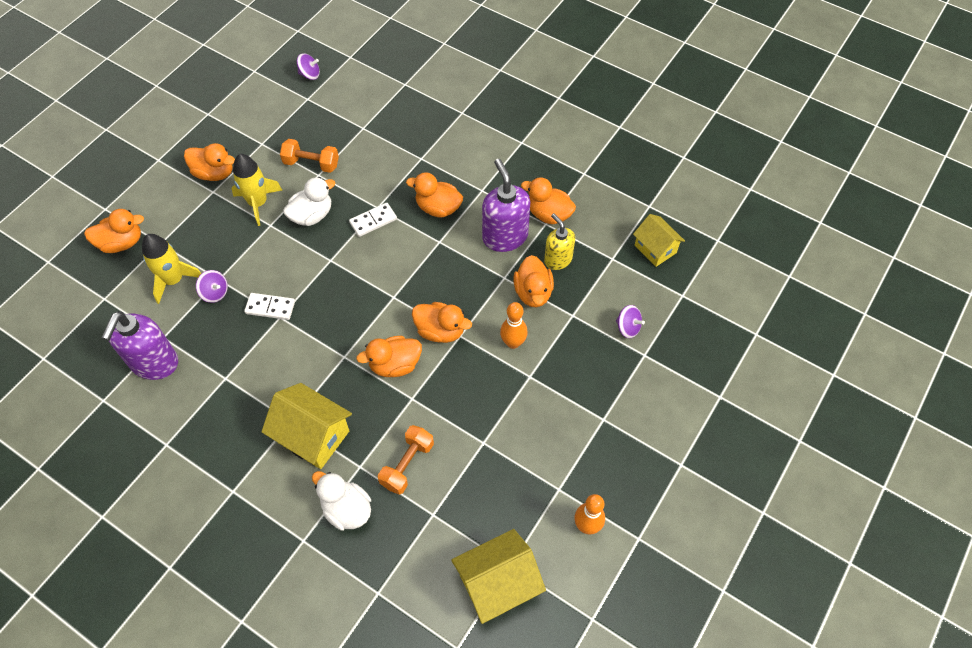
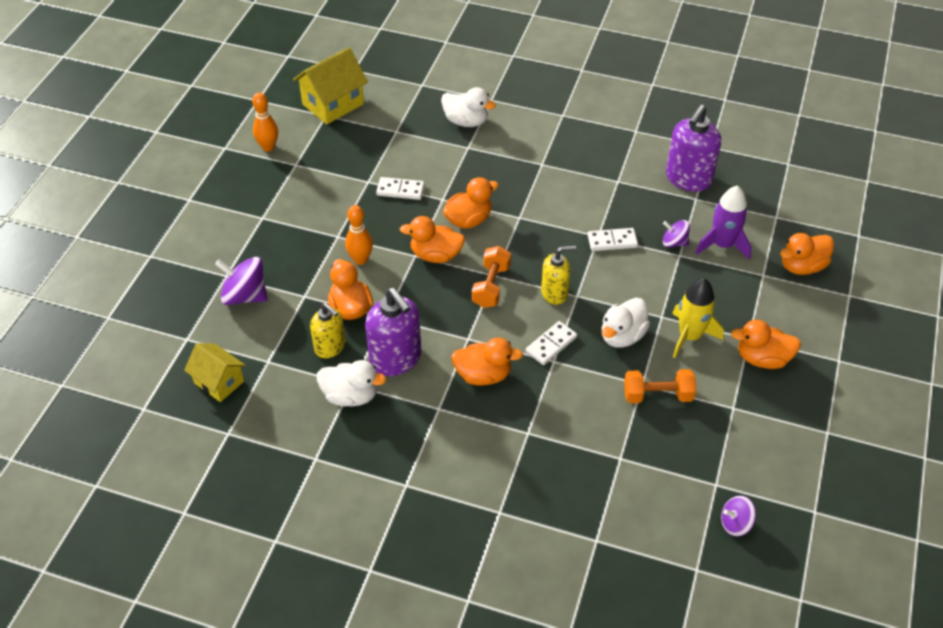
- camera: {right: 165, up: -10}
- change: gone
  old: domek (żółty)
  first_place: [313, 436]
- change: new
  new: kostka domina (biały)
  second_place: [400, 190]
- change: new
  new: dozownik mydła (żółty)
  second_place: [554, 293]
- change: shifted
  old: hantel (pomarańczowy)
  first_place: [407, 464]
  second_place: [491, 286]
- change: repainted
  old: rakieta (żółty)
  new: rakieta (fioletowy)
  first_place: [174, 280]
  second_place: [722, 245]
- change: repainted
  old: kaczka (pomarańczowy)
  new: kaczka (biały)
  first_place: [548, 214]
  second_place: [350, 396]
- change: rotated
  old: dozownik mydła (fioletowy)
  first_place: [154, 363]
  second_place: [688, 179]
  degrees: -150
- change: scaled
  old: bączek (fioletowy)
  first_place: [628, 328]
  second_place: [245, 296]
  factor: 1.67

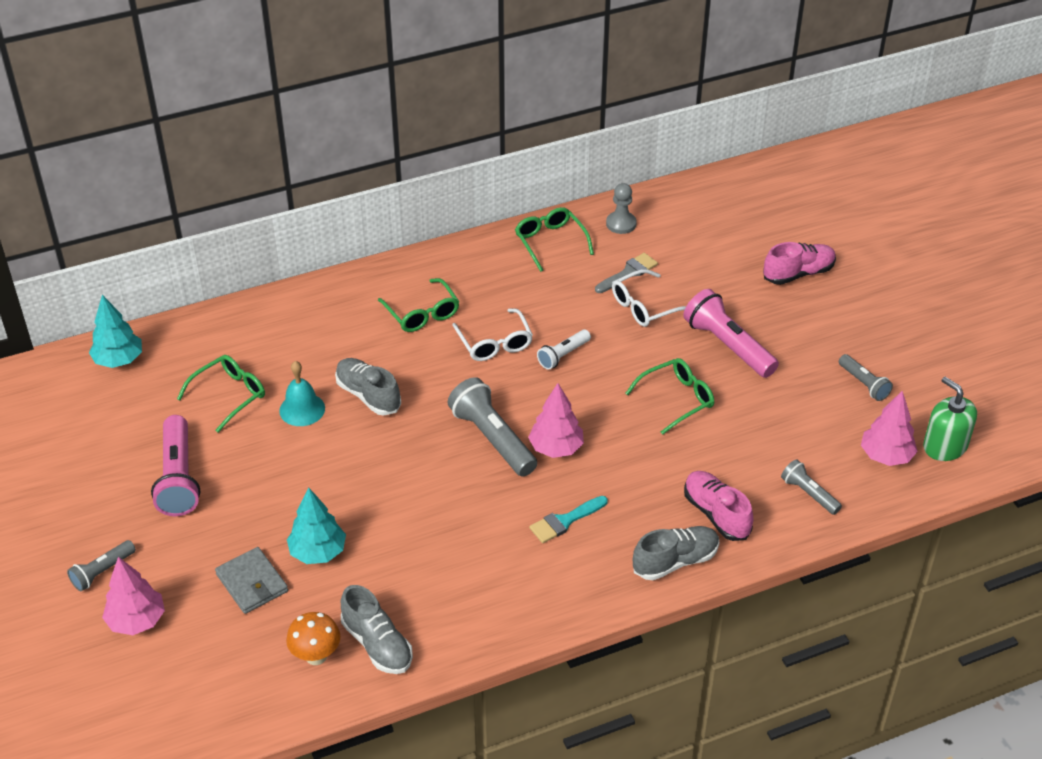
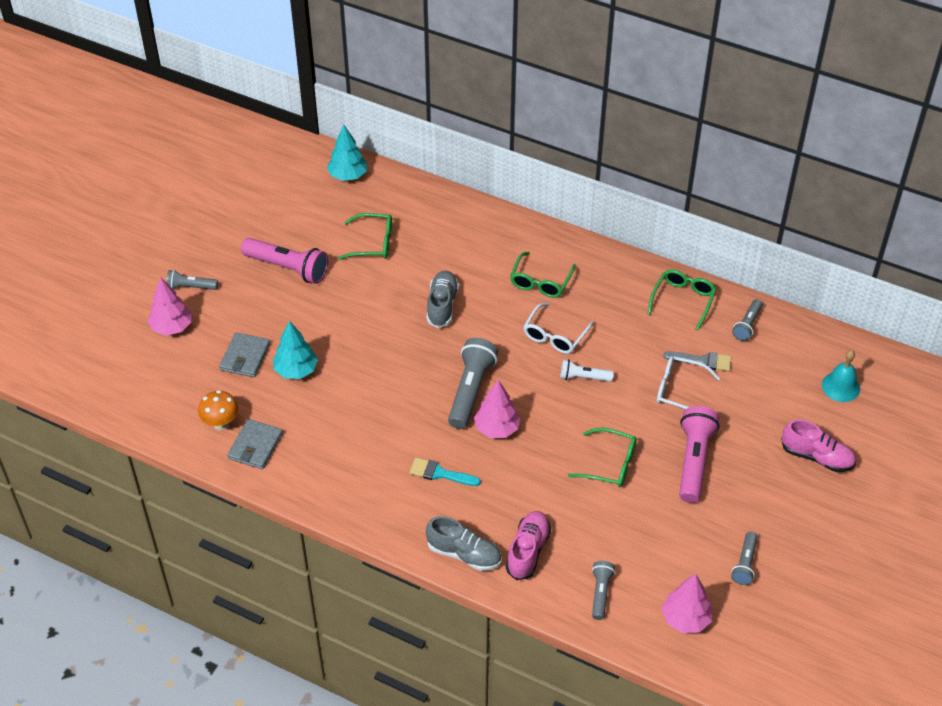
- camera: {right: 50, up: 5}
- change: gone
  old: dozownik mydła (zielony)
  first_place: [945, 446]
- change: shifted
  old: dzwonek (turkusowy)
  first_place: [302, 409]
  second_place: [840, 386]
- change: swapped
  old: but (szary)
  new: portfel (szary)
  first_place: [377, 644]
  second_place: [255, 446]
- change: swapped
  old: pionek (szary)
  new: latarka (szary)
  first_place: [621, 224]
  second_place: [747, 325]
- change: rotated
  old: latarka (różowy)
  first_place: [178, 478]
  second_place: [288, 268]
  degrees: -105

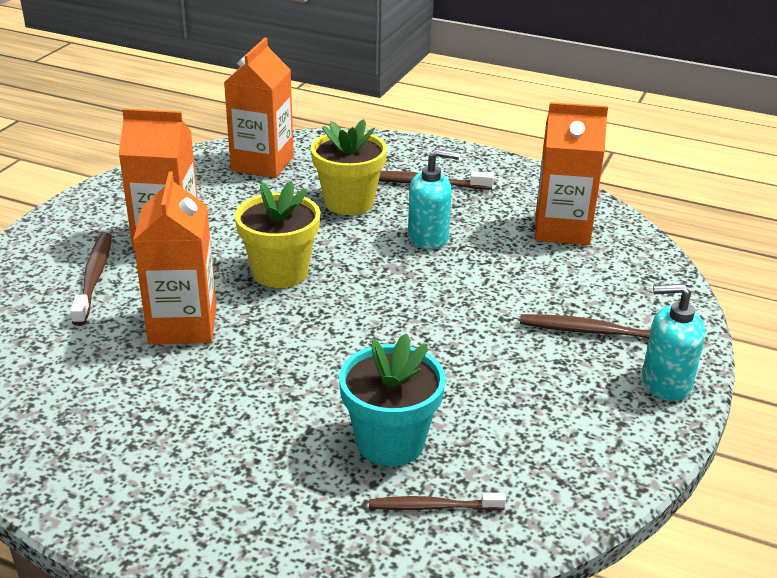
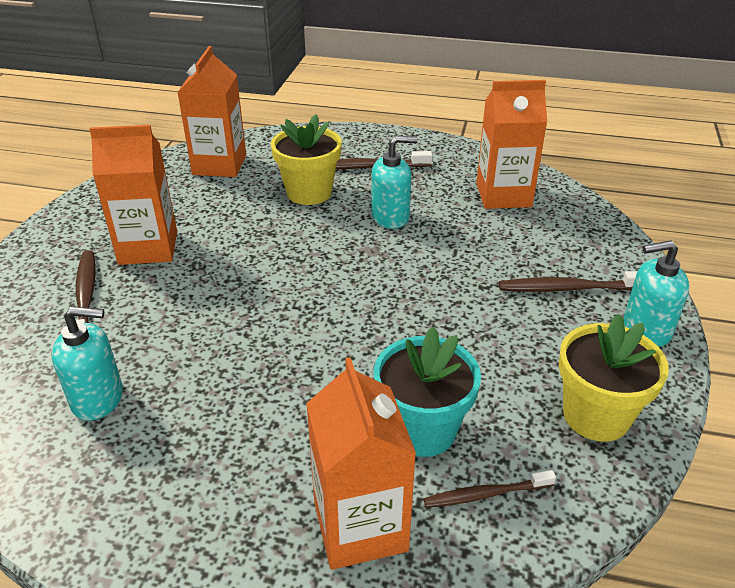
- camera: {right: -10, up: 5}
- change: new
  new: dozownik mydła (turkusowy)
  second_place: [98, 398]
- change: shifted
  old: karton mleka (pomarańczowy)
  first_place: [183, 325]
  second_place: [360, 526]
- change: shifted
  old: doniczka (żółty)
  first_place: [280, 272]
  second_place: [596, 416]

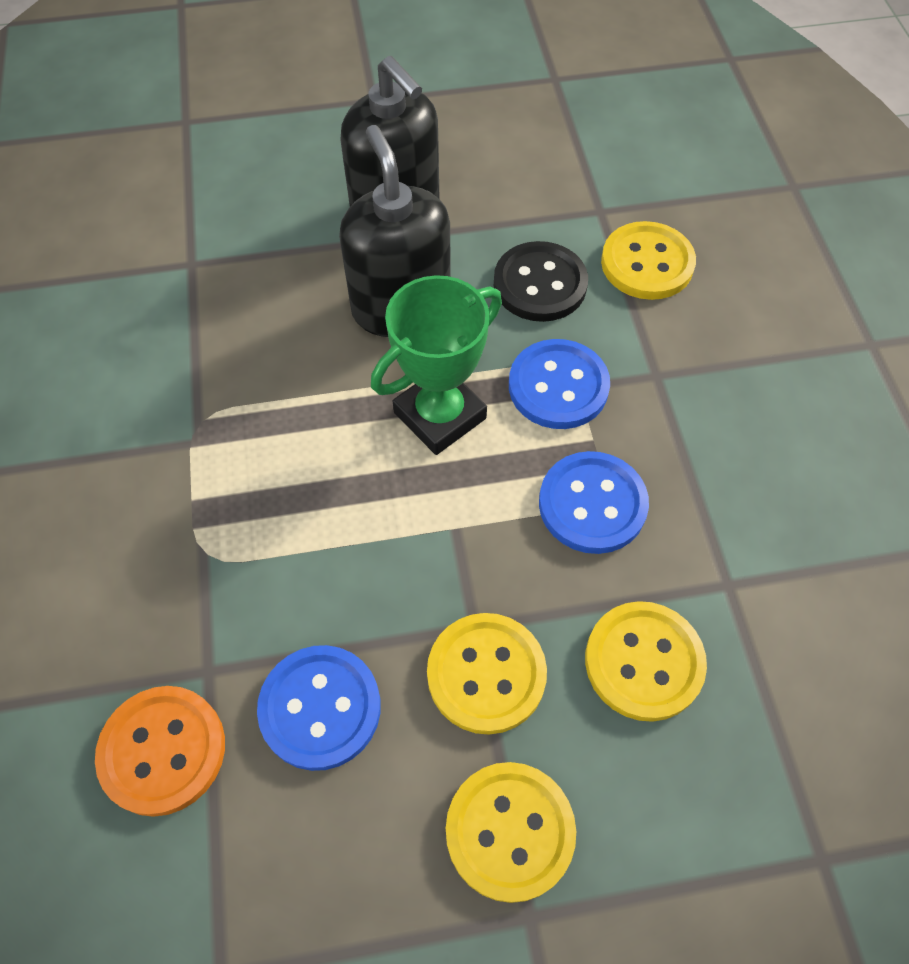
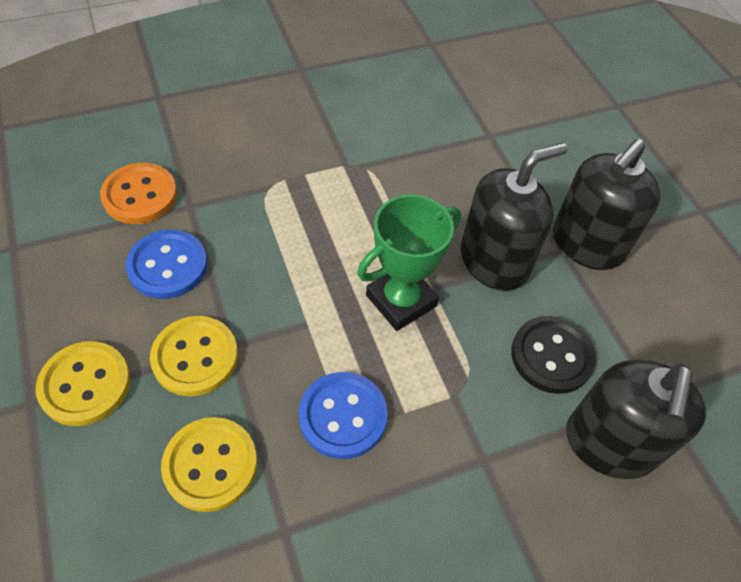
- camera: {right: 75, up: -5}
- change: gone
  old: guzik (niebieski)
  first_place: [558, 386]
- change: swapped
  old: guzik (żółty)
  new: dozownik mydła (czarny)
  first_place: [647, 263]
  second_place: [609, 443]
- change: rotated
  old: puchar (zielony)
  first_place: [440, 415]
  second_place: [401, 300]
  degrees: -75

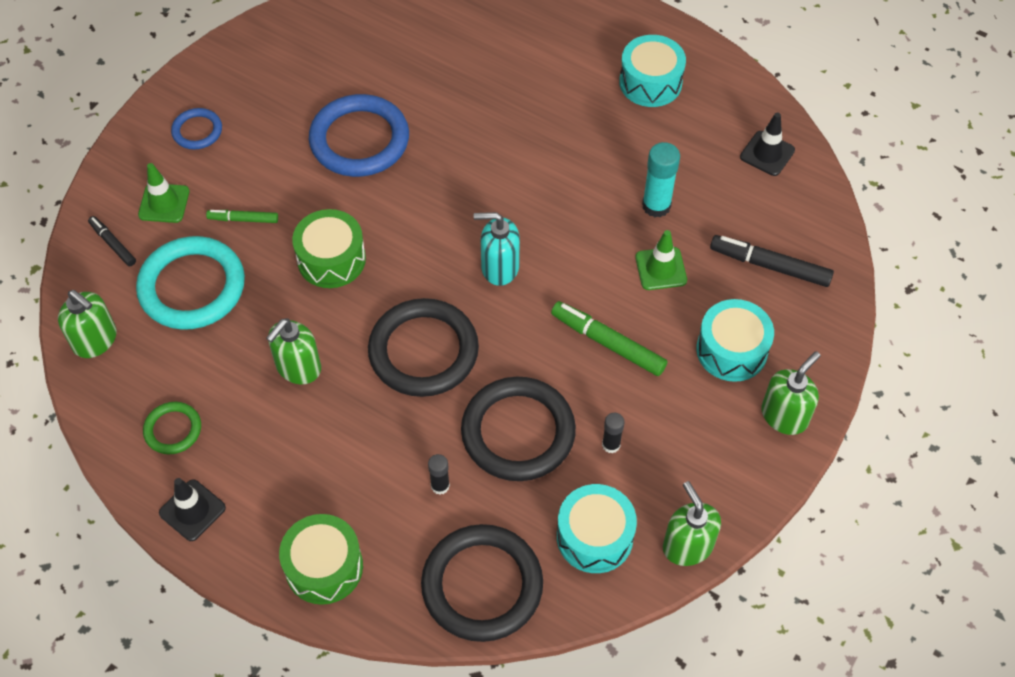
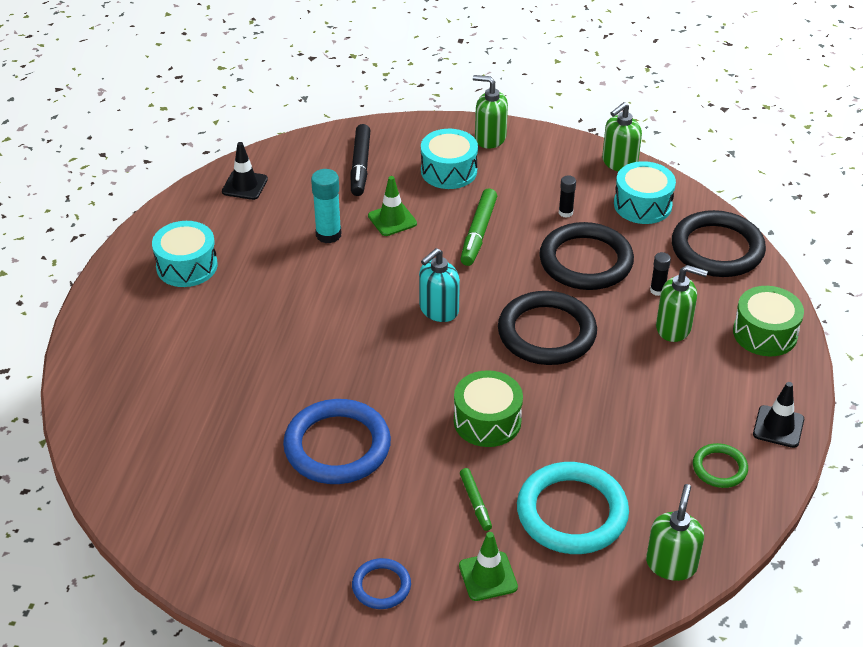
- camera: {right: -110, up: -15}
- change: gone
  old: flamaster (czarny)
  first_place: [113, 244]
- change: shifted
  old: dozownik mydła (zielony)
  first_place: [298, 367]
  second_place: [674, 328]
- change: rotated
  old: dozownik mydła (turkusowy)
  first_place: [499, 267]
  second_place: [438, 310]
  degrees: 60

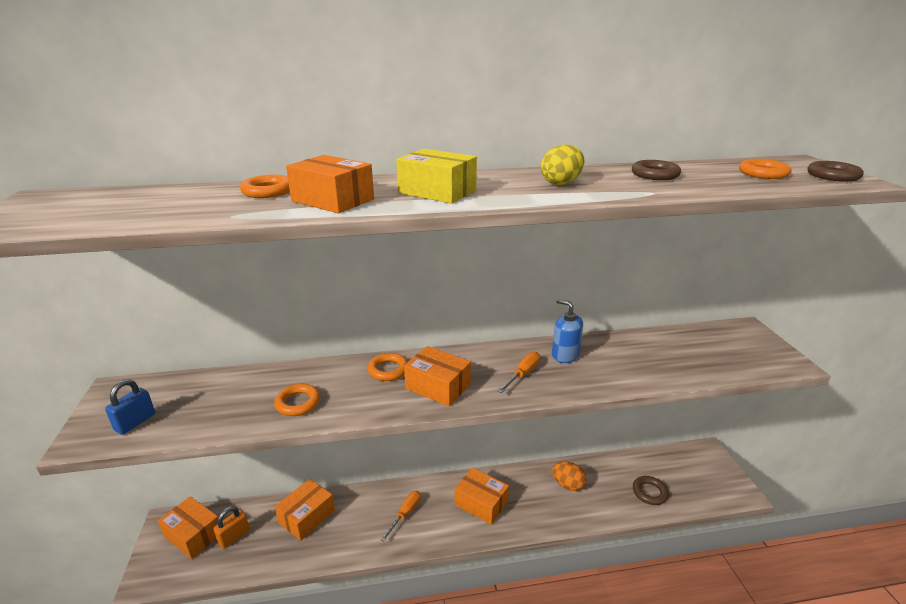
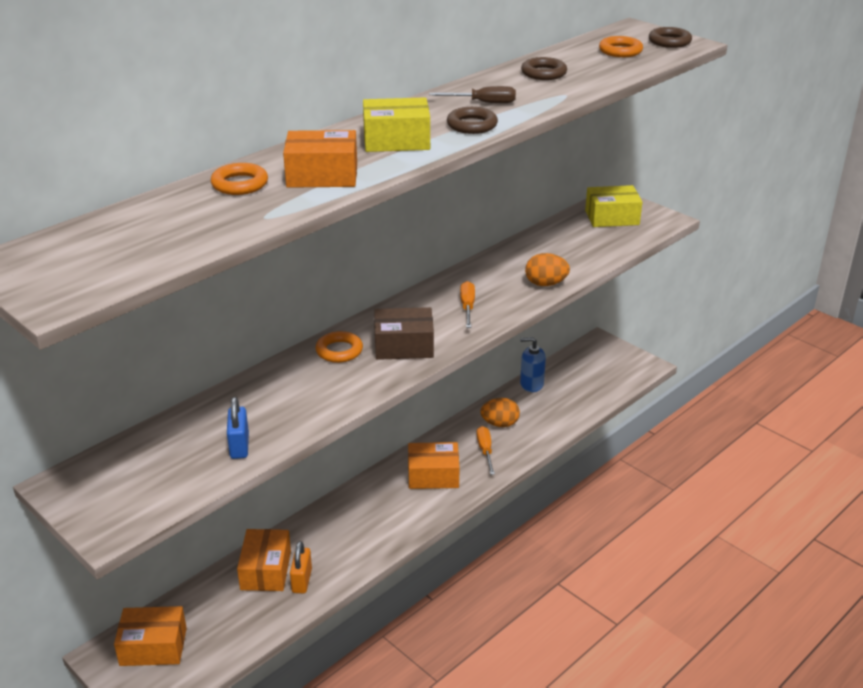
- camera: {right: -35, up: 5}
- change: gone
  old: pierścień (pomarańczowy)
  first_place: [298, 403]
- change: new
  new: jajko (pomarańczowy)
  second_place: [545, 284]
- change: new
  new: pudełko (żółty)
  second_place: [612, 217]
- change: shifted
  old: kłódka (niebieski)
  first_place: [135, 422]
  second_place: [239, 446]
- change: shifted
  old: kłódka (pomarańczowy)
  first_place: [234, 537]
  second_place: [302, 581]
- change: shifted
  old: śrubokręt (pomarańczowy)
  first_place: [405, 514]
  second_place: [485, 450]
- change: shifted
  old: dozownik mydła (niebieski)
  first_place: [565, 355]
  second_place: [531, 384]
- change: shifted
  old: pierścień (brązowy)
  first_place: [649, 492]
  second_place: [472, 125]
- change: swapped
  old: jajko (żółty)
  new: śrubokręt (brązowy)
  first_place: [561, 183]
  second_place: [483, 103]
- change: repainted
  old: pudełko (pomarańczowy)
  new: pudełko (brązowy)
  first_place: [438, 386]
  second_place: [404, 346]

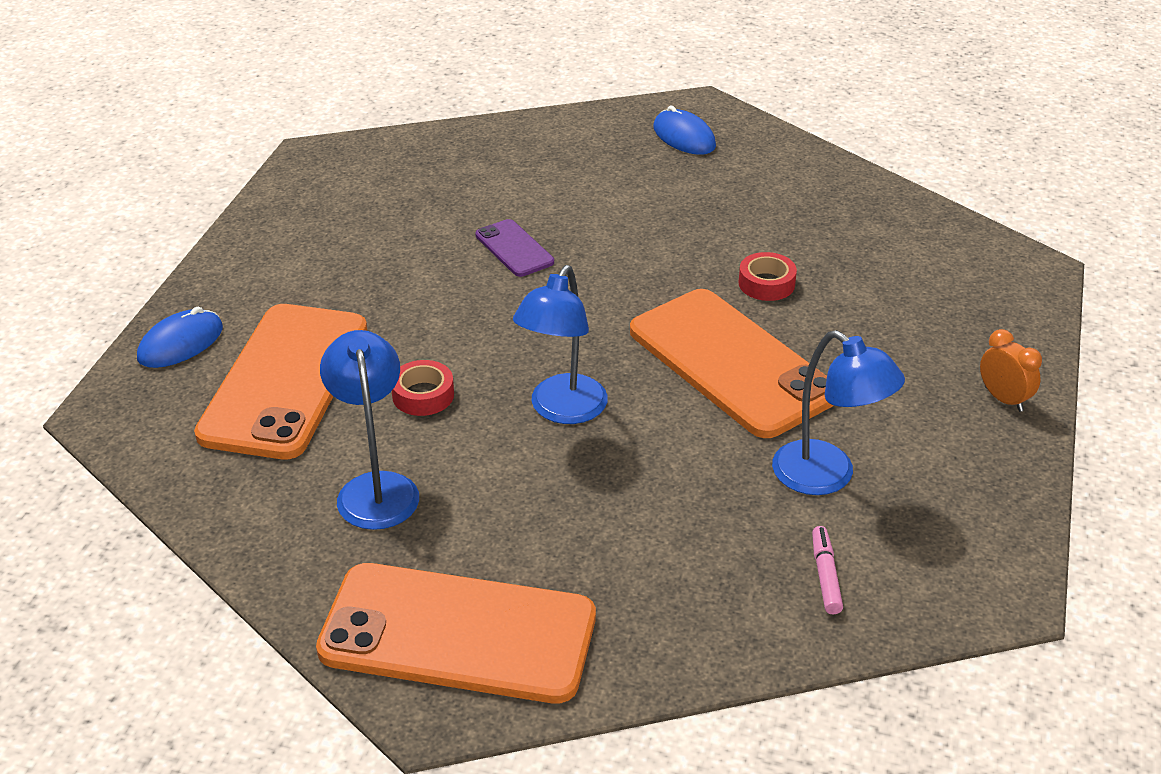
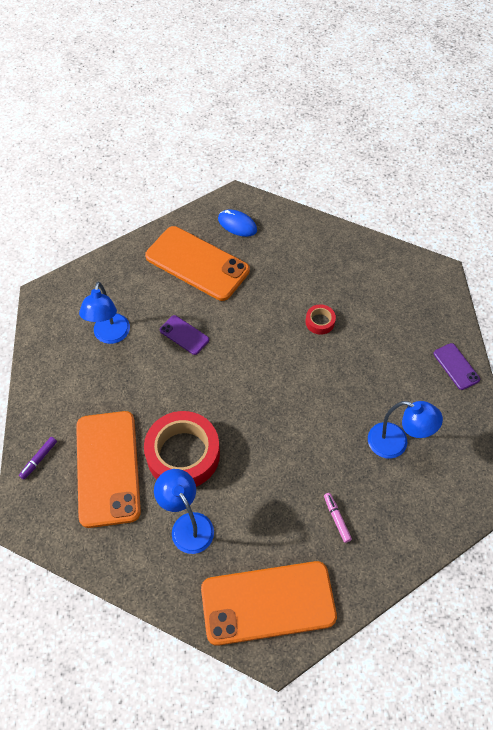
- camera: {right: -20, up: 20}
- change: shifted
  old: lampka (niebieski)
  first_place: [562, 410]
  second_place: [110, 336]
- change: shifted
  old: telefon (pomarańczowy)
  first_place: [731, 363]
  second_place: [197, 263]
- change: shifted
  old: flamaster (różowy)
  first_place: [825, 576]
  second_place: [336, 519]
- change: swapped
  old: myszka (niebieski)
  new: flamaster (fioletowy)
  first_place: [180, 343]
  second_place: [39, 459]
- change: swapped
  old: budzik (pomarańczowy)
  new: telefon (fioletowy)
  first_place: [1003, 399]
  second_place: [456, 366]
- change: scaled
  old: taśma klejąca (czerwony)
  first_place: [423, 395]
  second_place: [183, 454]
  factor: 2.25

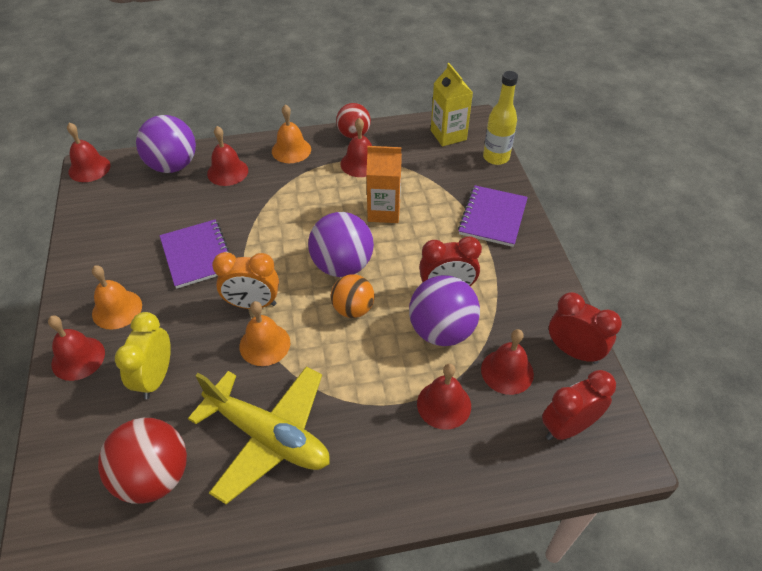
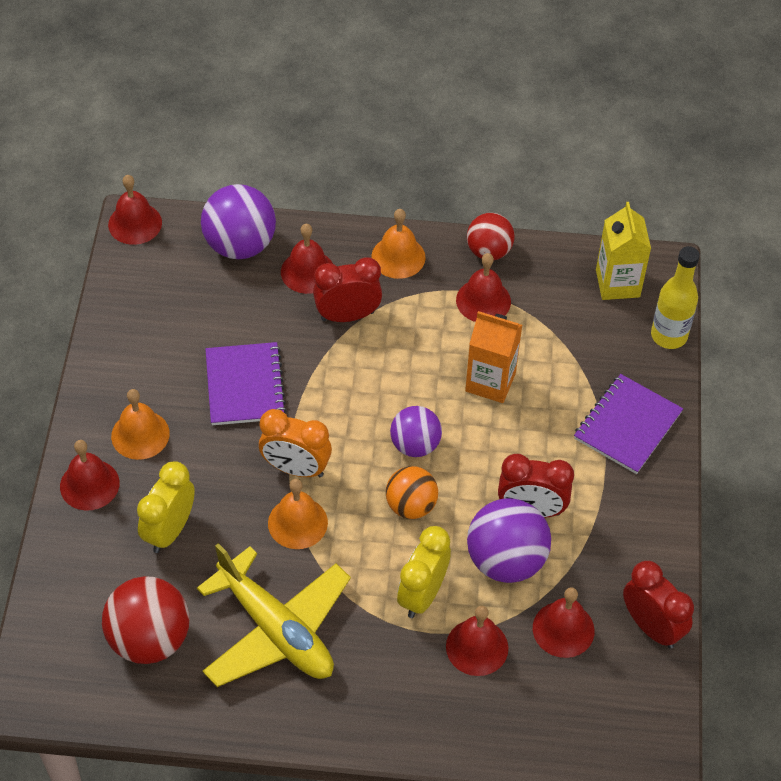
- camera: {right: 15, up: 5}
- change: new
  new: budzik (żółty)
  second_place: [422, 594]
- change: shifted
  old: budzik (czerwony)
  first_place: [567, 427]
  second_place: [347, 315]
- change: scaled
  old: piłka (fioletowy)
  first_place: [342, 265]
  second_place: [415, 445]
  factor: 0.64

